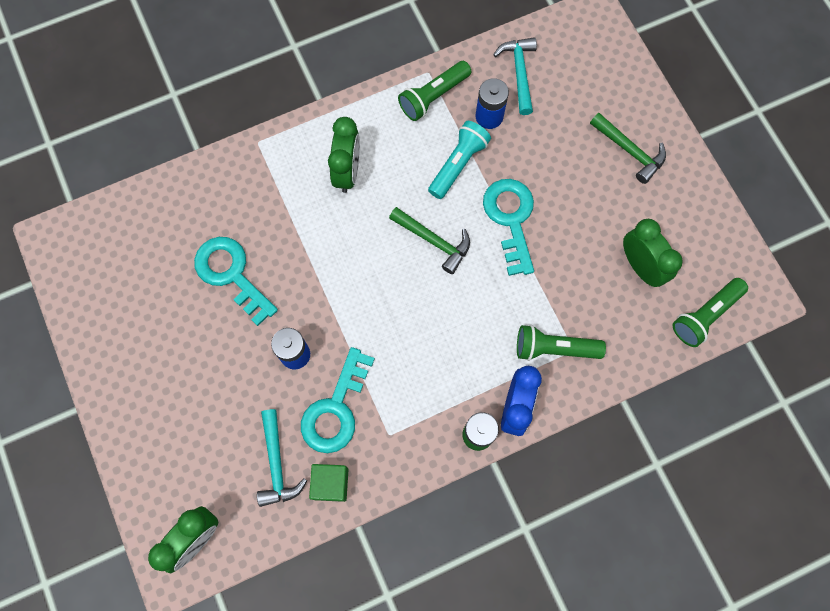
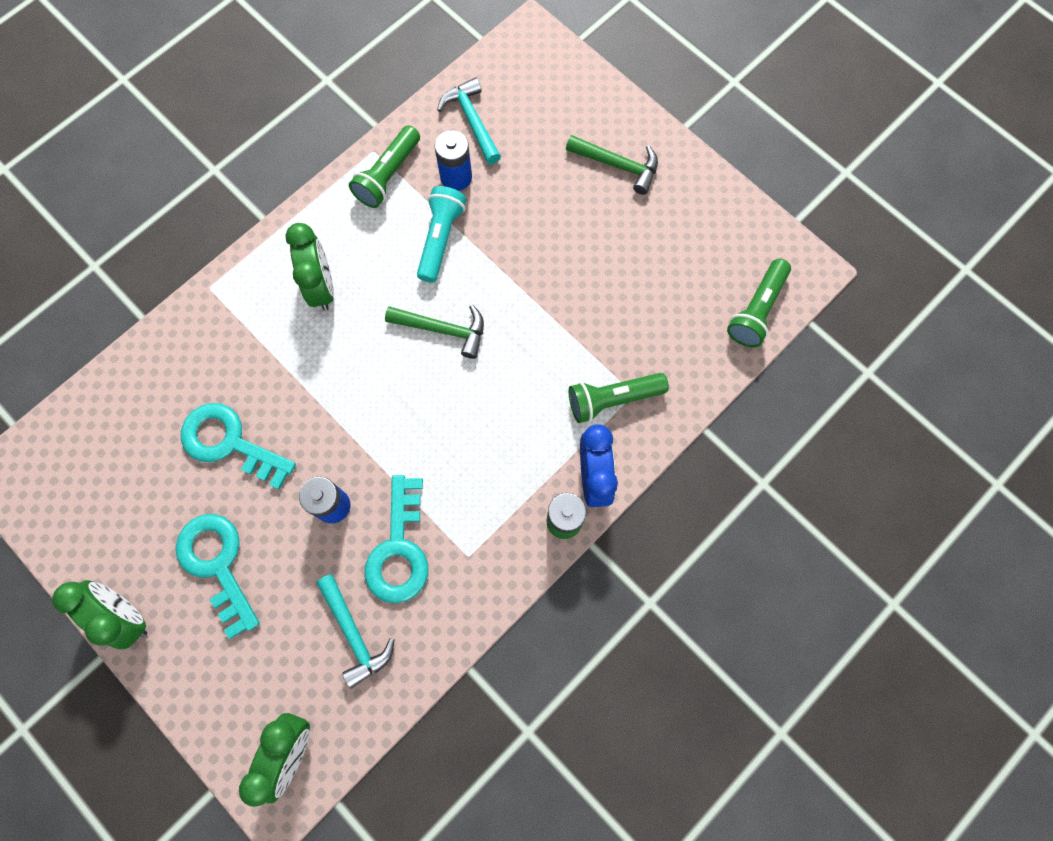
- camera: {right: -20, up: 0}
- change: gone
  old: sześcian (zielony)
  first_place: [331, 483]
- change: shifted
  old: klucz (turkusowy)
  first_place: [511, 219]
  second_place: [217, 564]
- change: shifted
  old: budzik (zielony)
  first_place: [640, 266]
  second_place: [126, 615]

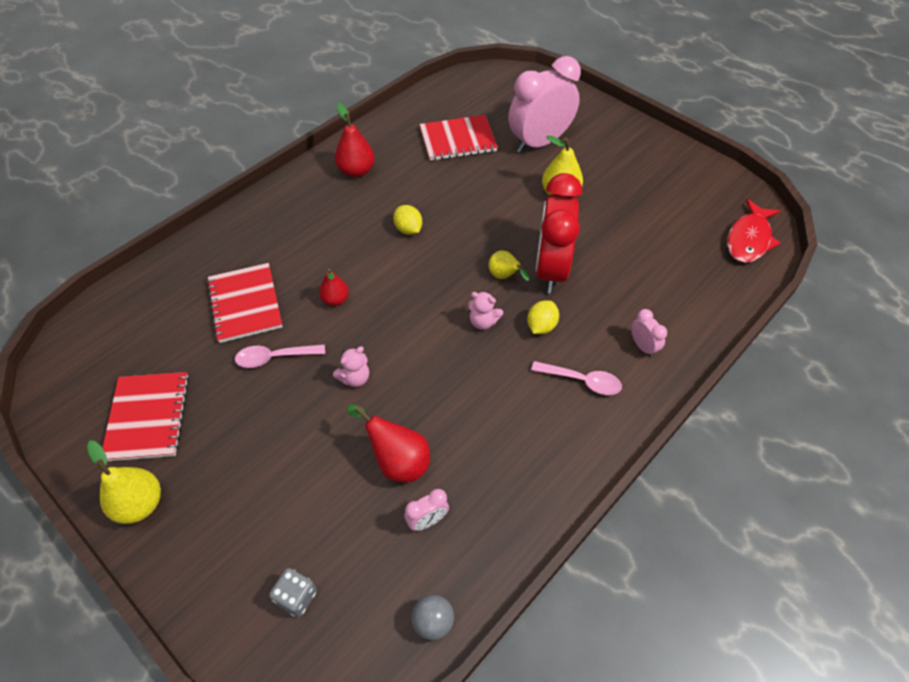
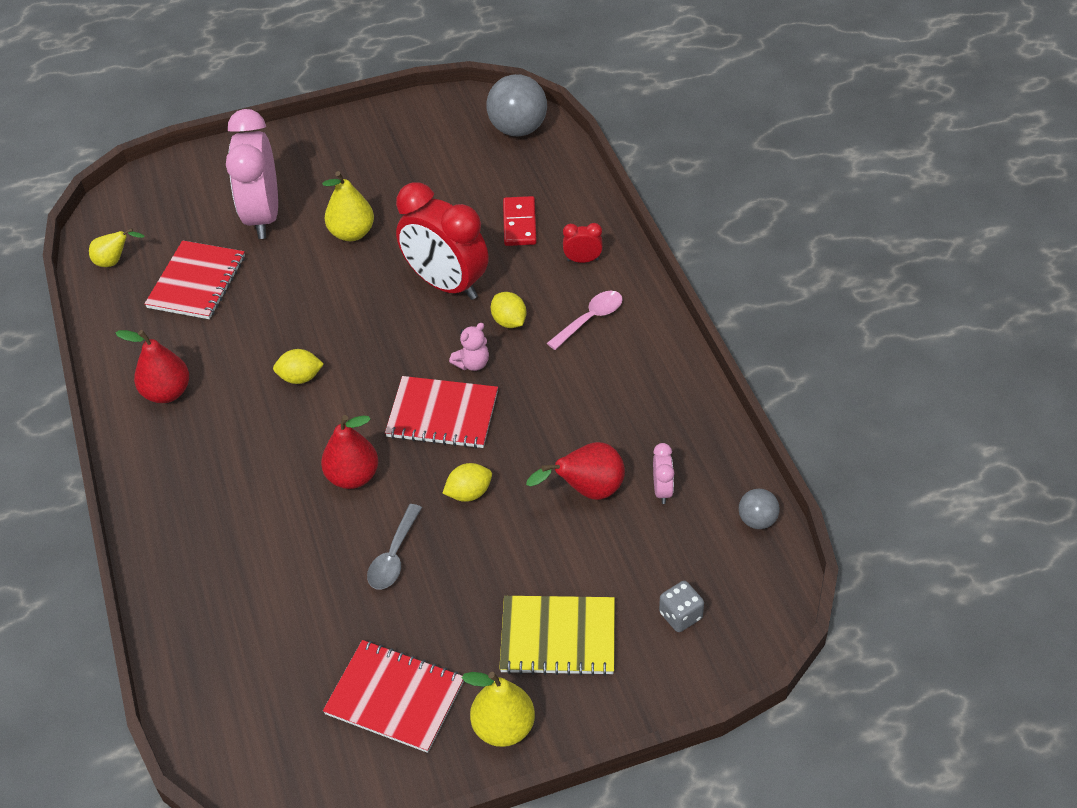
- camera: {right: -60, up: -5}
- change: new
  new: zeszyt (żółty)
  second_place: [558, 637]
- change: new
  new: kostka domina (czerwony)
  second_place: [520, 223]
- change: shifted
  old: zeszyt (czerwony)
  first_place: [245, 304]
  second_place: [442, 414]
- change: shifted
  old: gruszka (żółty)
  first_place: [504, 276]
  second_place: [114, 261]
- change: swapped
  old: miś (różowy)
  new: cytryna (żółty)
  first_place: [355, 378]
  second_place: [469, 493]
- change: swapped
  old: ryba (czerwony)
  new: piłka (szary)
  first_place: [749, 239]
  second_place: [518, 129]
- change: repainted
  old: łyżka (różowy)
  new: łyżka (szary)
  first_place: [274, 357]
  second_place: [394, 556]
- change: repainted
  old: budzik (różowy)
  new: budzik (czerwony)
  first_place: [643, 346]
  second_place: [582, 260]
- change: scaled
  old: gruszka (czerwony)
  first_place: [335, 300]
  second_place: [353, 476]
  factor: 1.55

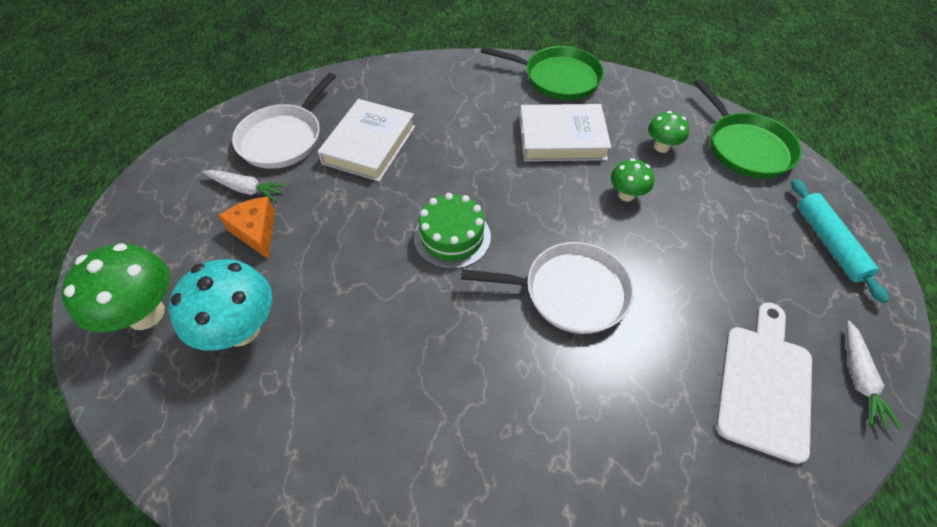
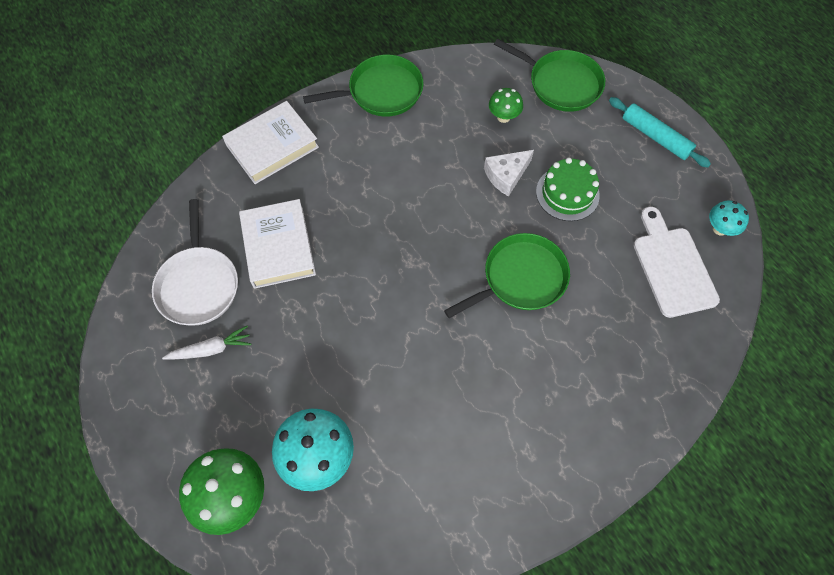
- camera: {right: -35, up: 10}
- change: gone
  old: ser (pomarańczowy)
  first_place: [256, 231]
- change: shifted
  old: tort (zielony)
  first_place: [452, 237]
  second_place: [567, 193]
- change: shifted
  old: książka (biały)
  first_place: [562, 138]
  second_place: [272, 146]
- change: swapped
  old: grzyb (zielony)
  new: ser (biały)
  first_place: [626, 195]
  second_place: [506, 175]
- change: swapped
  old: marchewka (biały)
  new: grzyb (turkusowy)
  first_place: [859, 379]
  second_place: [720, 228]
- change: repainted
  old: patelnia (biały)
  new: patelnia (zielony)
  first_place: [570, 292]
  second_place: [521, 278]

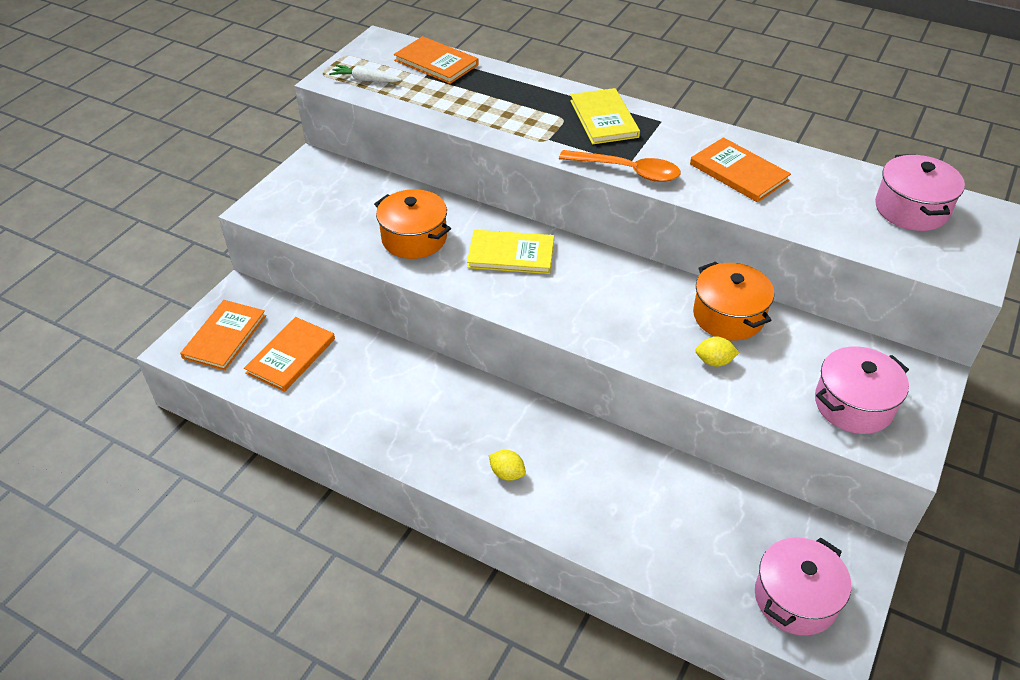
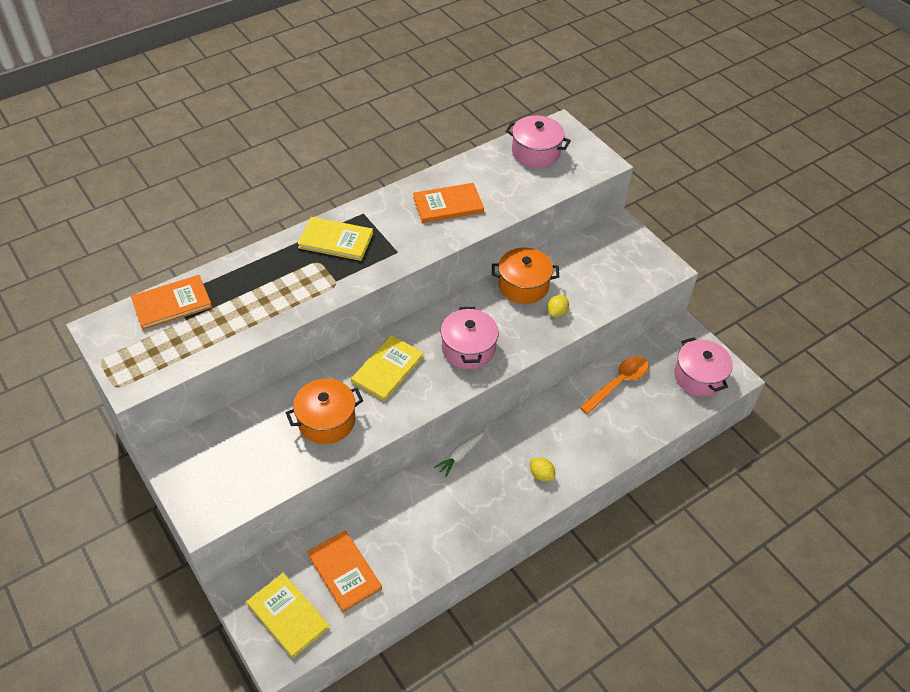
- camera: {right: -65, up: 5}
- change: shifted
  old: marchewka (biały)
  first_place: [365, 80]
  second_place: [460, 456]
- change: shifted
  old: łyżka (pomarańczowy)
  first_place: [627, 171]
  second_place: [618, 383]
- change: shifted
  old: garnek (różowy)
  first_place: [853, 404]
  second_place: [468, 349]
- change: repainted
  old: książka (pomarańczowy)
  new: książka (żółty)
  first_place: [225, 337]
  second_place: [288, 616]
- change: rotated
  old: cytryna (żółty)
  first_place: [507, 473]
  second_place: [541, 475]
  degrees: 75

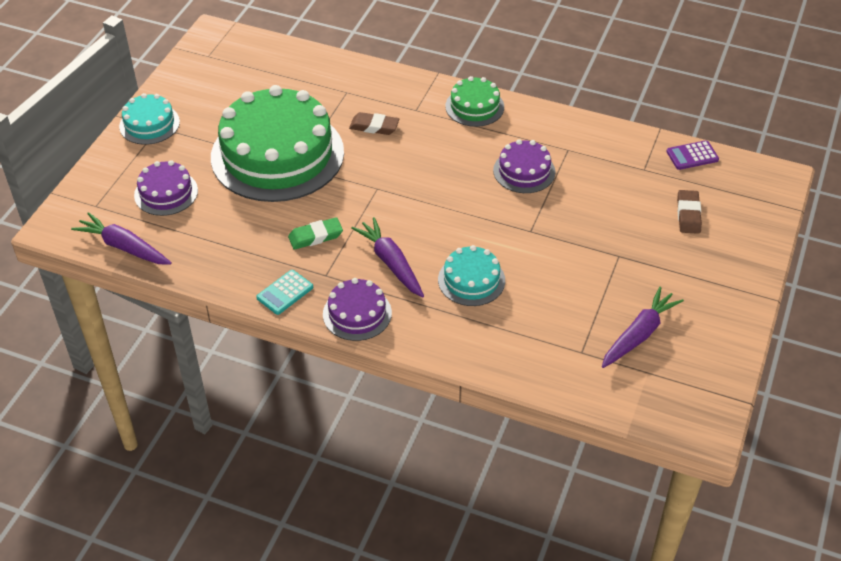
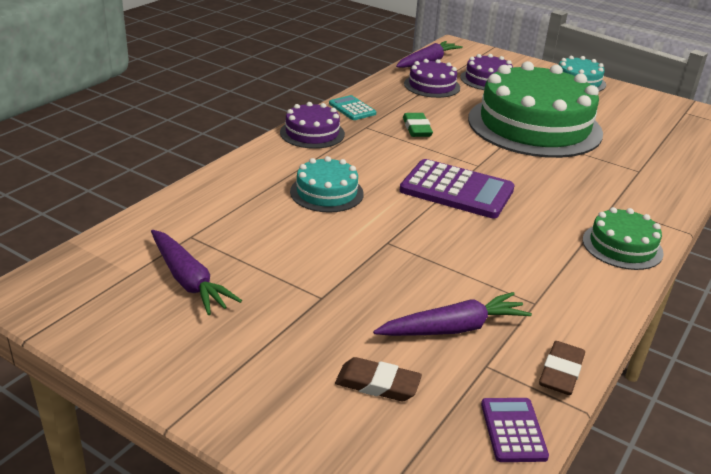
- camera: {right: 100, up: -15}
- change: new
  new: kalkulator (fioletowy)
  second_place: [456, 190]
- change: shifted
  old: gumka do mazania (brązowy)
  first_place: [374, 126]
  second_place: [561, 372]
- change: shifted
  old: marchewka (fioletowy)
  first_place: [391, 263]
  second_place: [453, 328]
- change: shifted
  old: tort (fioletowy)
  first_place: [524, 171]
  second_place: [432, 86]

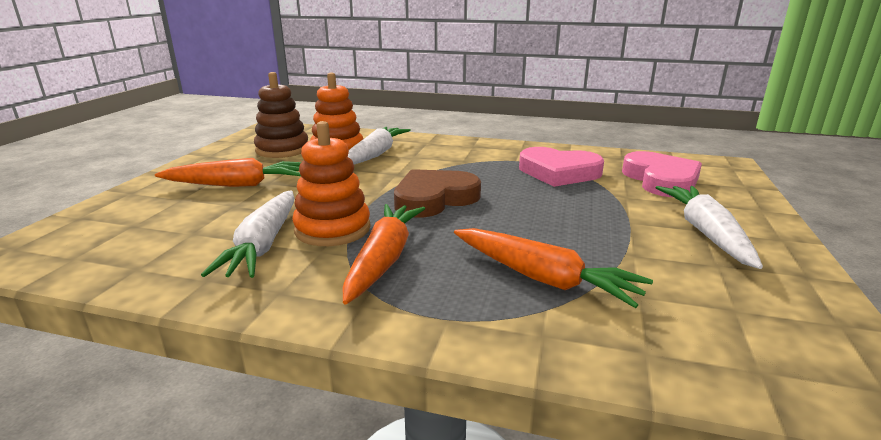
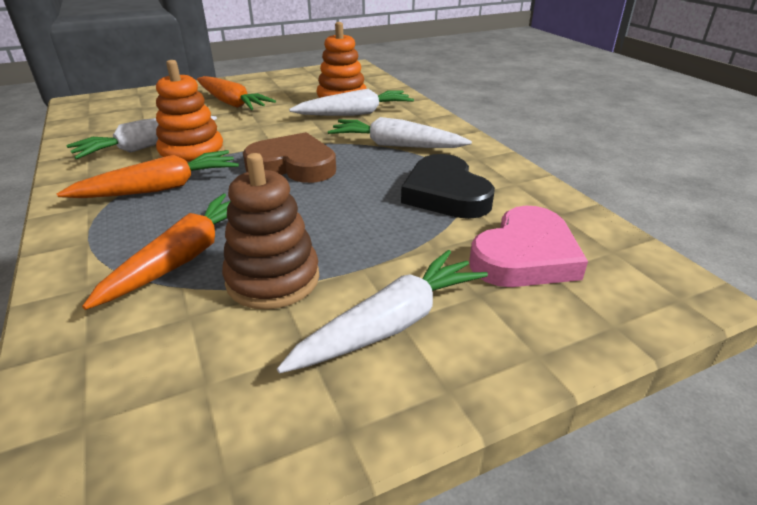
- camera: {right: 50, up: 10}
- change: new
  new: marchewka (biały)
  second_place: [396, 145]
- change: shifted
  old: zabawka nakładanka (brązowy)
  first_place: [282, 150]
  second_place: [273, 279]
- change: repainted
  old: serce (różowy)
  new: serce (czarny)
  first_place: [558, 172]
  second_place: [445, 194]
- change: rotated
  old: marchewka (pomarańczowy)
  first_place: [542, 278]
  second_place: [183, 258]
  degrees: -150

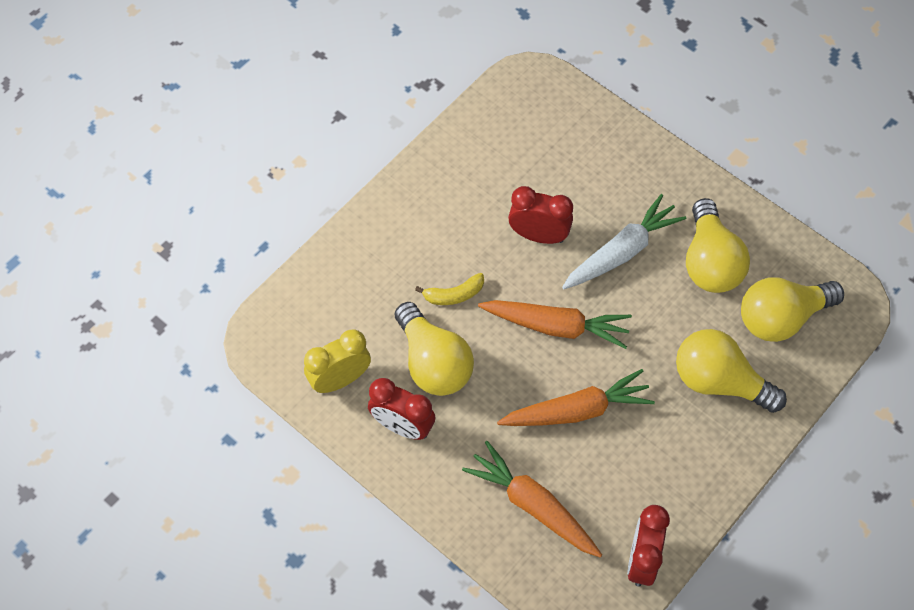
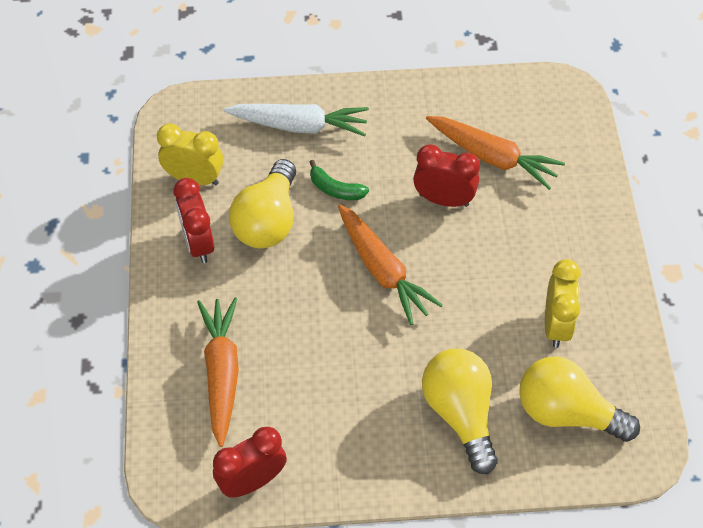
- camera: {right: 45, up: -5}
- change: shifted
  old: marchewka (pomarańczowy)
  first_place: [577, 410]
  second_place: [492, 157]
- change: shifted
  old: marchewka (biały)
  first_place: [622, 252]
  second_place: [299, 126]
- change: swapped
  old: żarówka (żółty)
  new: budzik (żółty)
  first_place: [710, 262]
  second_place: [556, 325]
- change: repainted
  old: banan (żółty)
  new: banan (zielony)
  first_place: [454, 295]
  second_place: [335, 189]
- change: rotated
  old: budzik (czerwony)
  first_place: [538, 235]
  second_place: [444, 200]
  degrees: -45

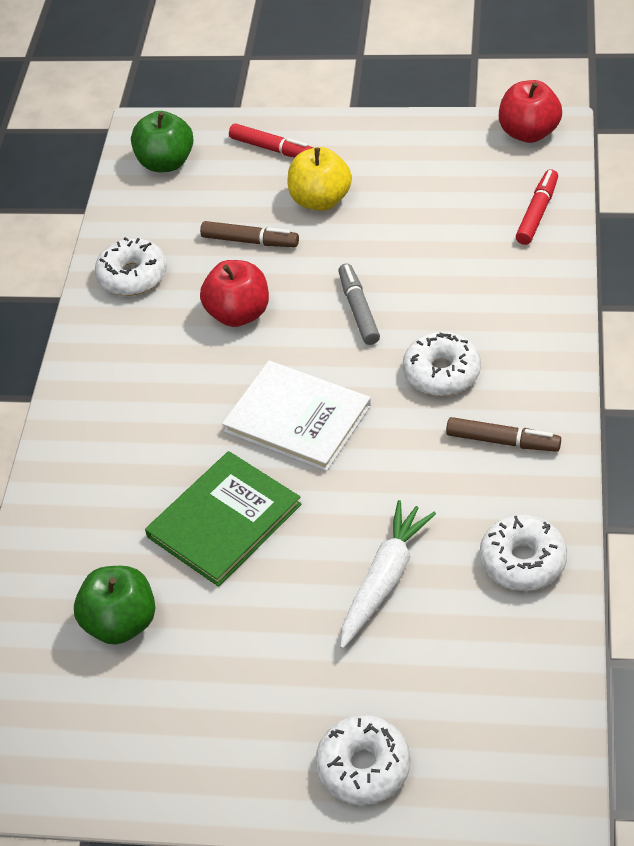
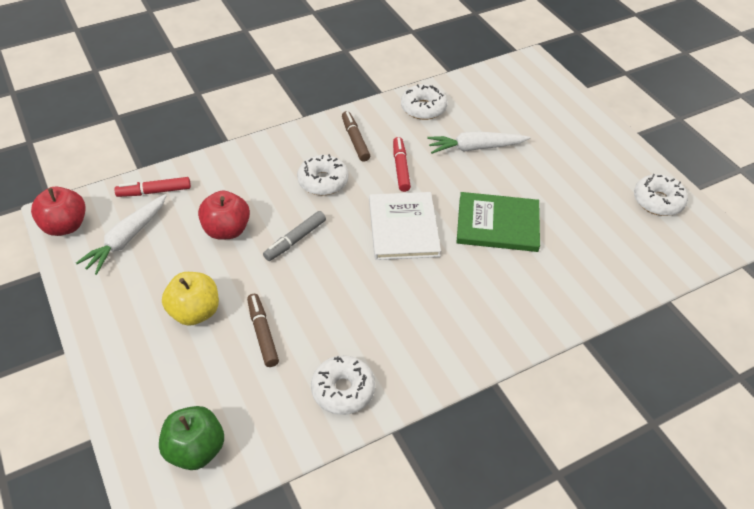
- camera: {right: -130, up: 0}
- change: gone
  old: jabłko (zielony)
  first_place: [121, 623]
- change: new
  new: marchewka (biały)
  second_place: [127, 239]
- change: shifted
  old: jabłko (czerwony)
  first_place: [238, 314]
  second_place: [227, 230]
- change: shifted
  old: flamaster (czerwony)
  first_place: [272, 149]
  second_place: [400, 168]
- change: shifted
  old: donut (biały)
  first_place: [363, 767]
  second_place: [658, 201]

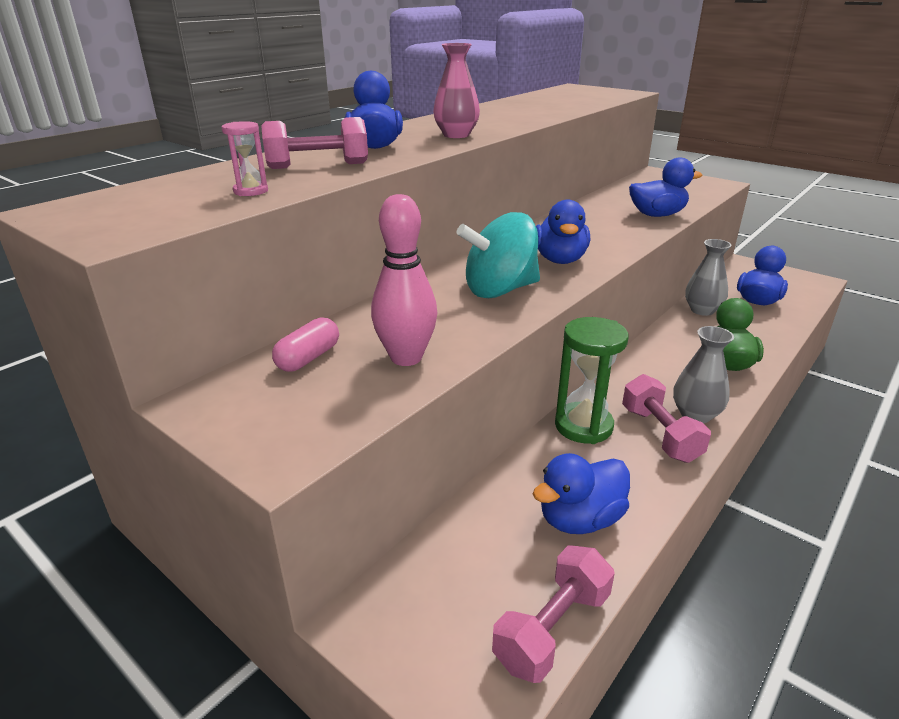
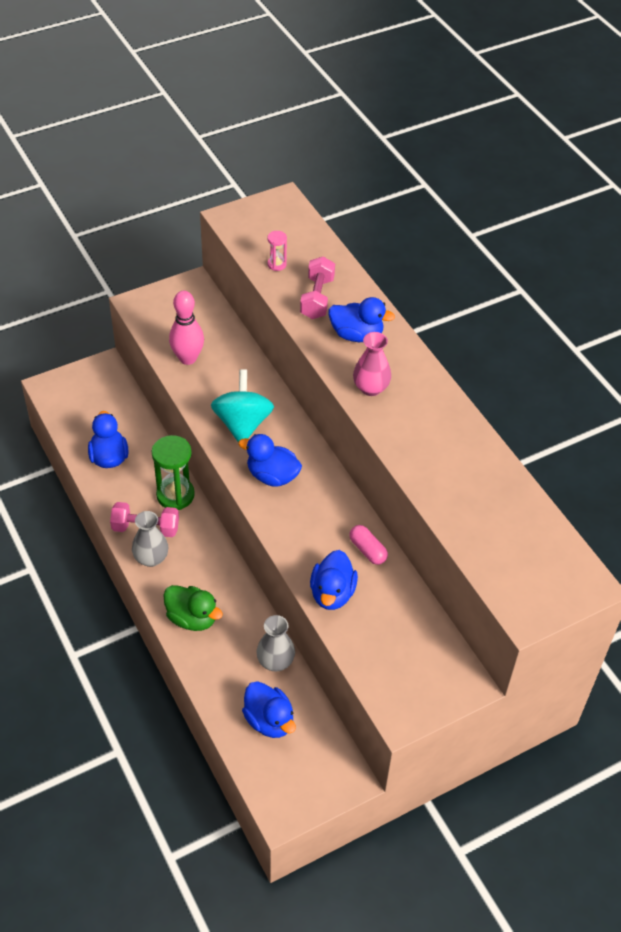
- camera: {right: 110, up: 20}
- change: gone
  old: hantel (różowy)
  first_place: [552, 629]
- change: shifted
  old: kapsułka (różowy)
  first_place: [308, 358]
  second_place: [367, 550]

